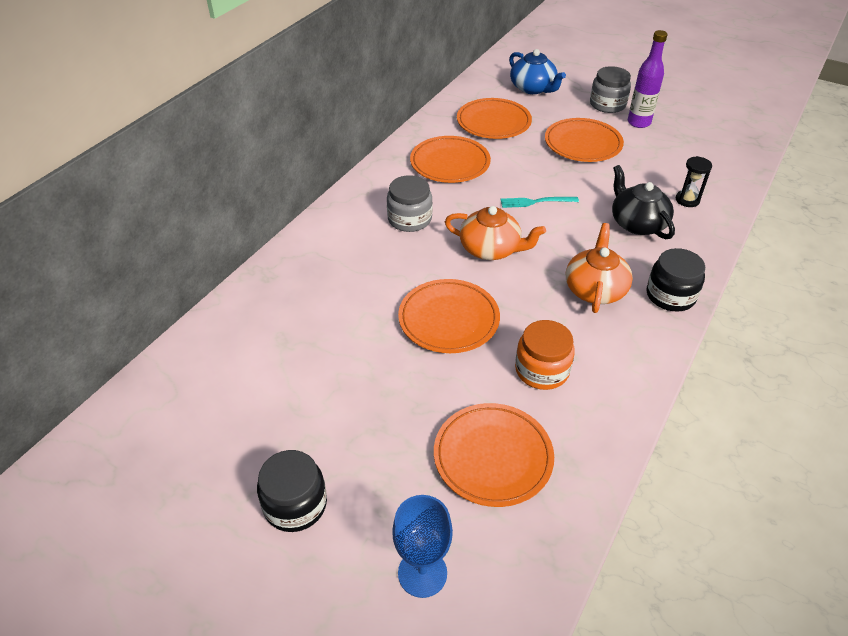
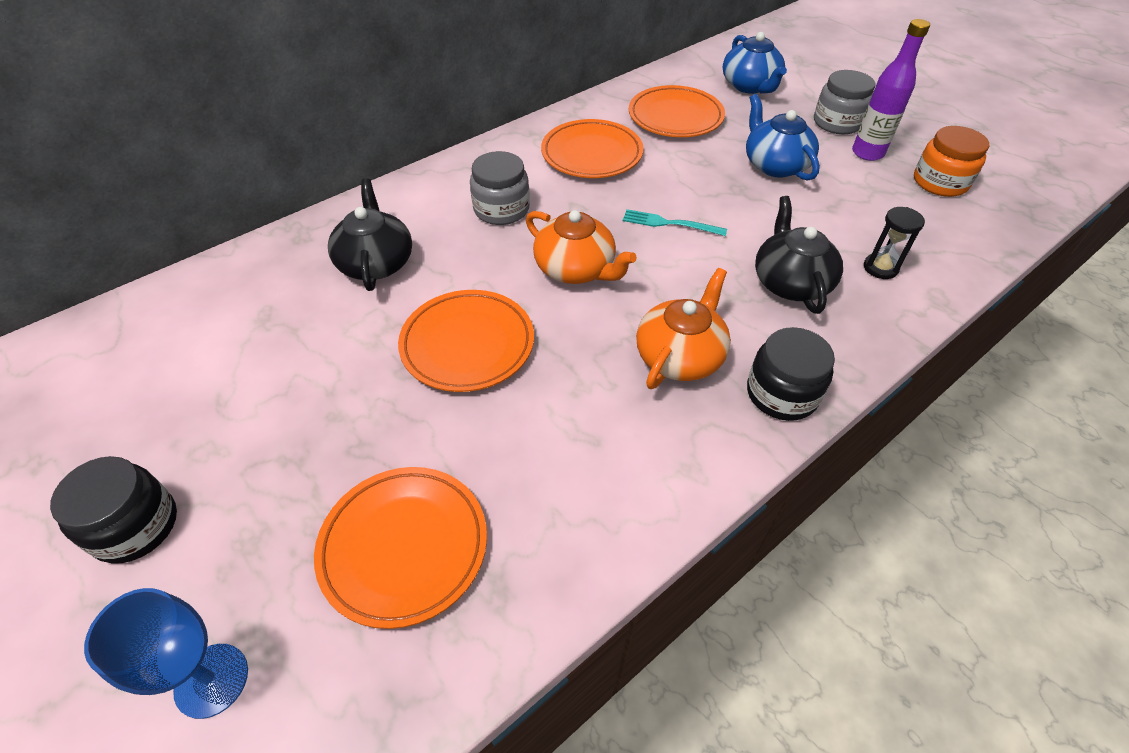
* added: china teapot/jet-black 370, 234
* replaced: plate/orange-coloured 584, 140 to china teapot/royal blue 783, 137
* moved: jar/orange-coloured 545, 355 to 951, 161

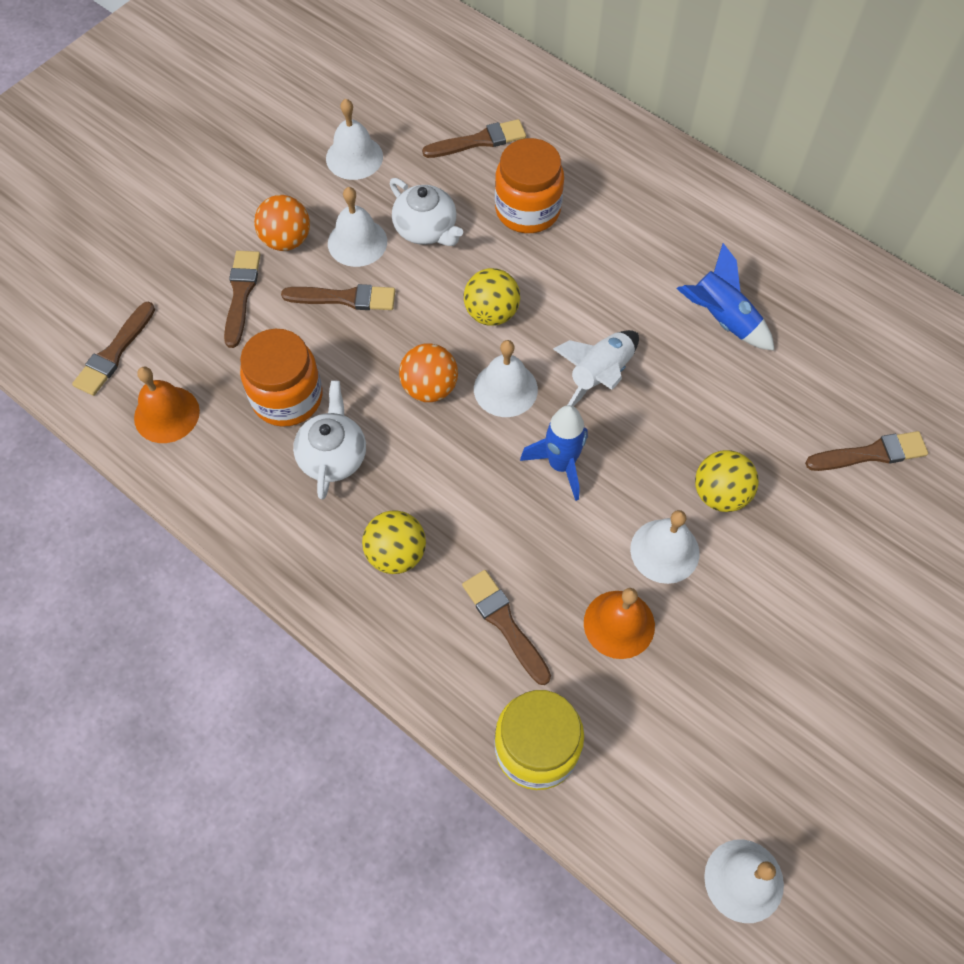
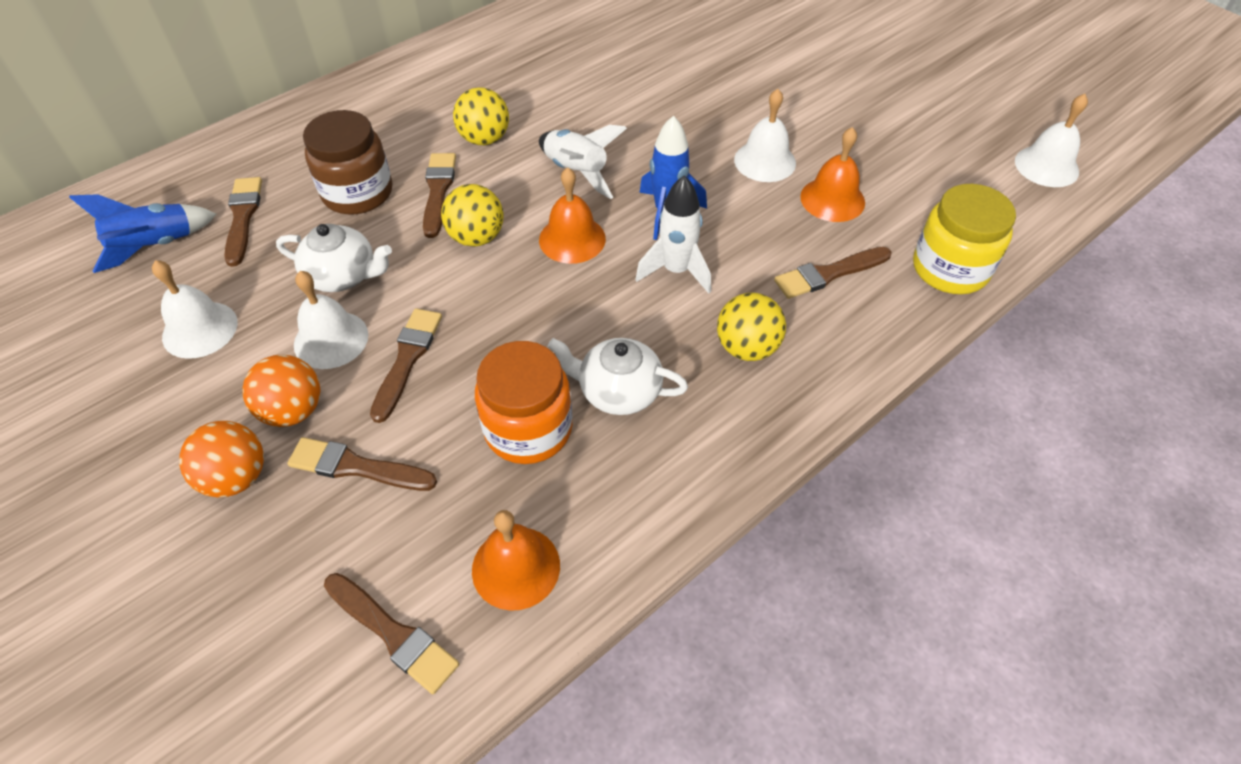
* moved: toy rocket/royal blue 726, 297 to 142, 233
* moved: play ball/orange-coloured 428, 372 to 221, 459
* turned: china teapot/white 426, 212 = 334, 258 45 degrees clockwise
* recoloured: jar/orange-coloured 529, 185 to jar/brown 347, 162
* moved: paint brush/brown 866, 451 to 439, 195
* moved: play ball/golden 727, 481 to 481, 116
* recoloured: bell/white 506, 378 to bell/orange-coloured 572, 215
* added: toy rocket/white 673, 235

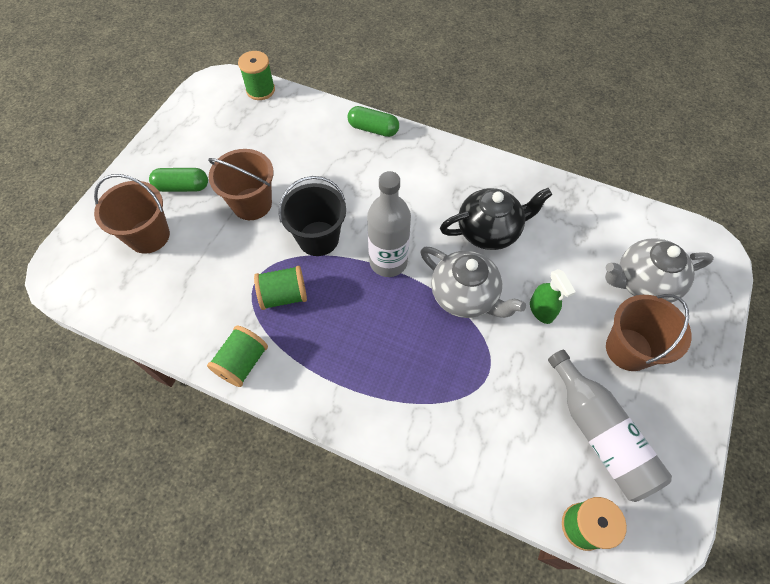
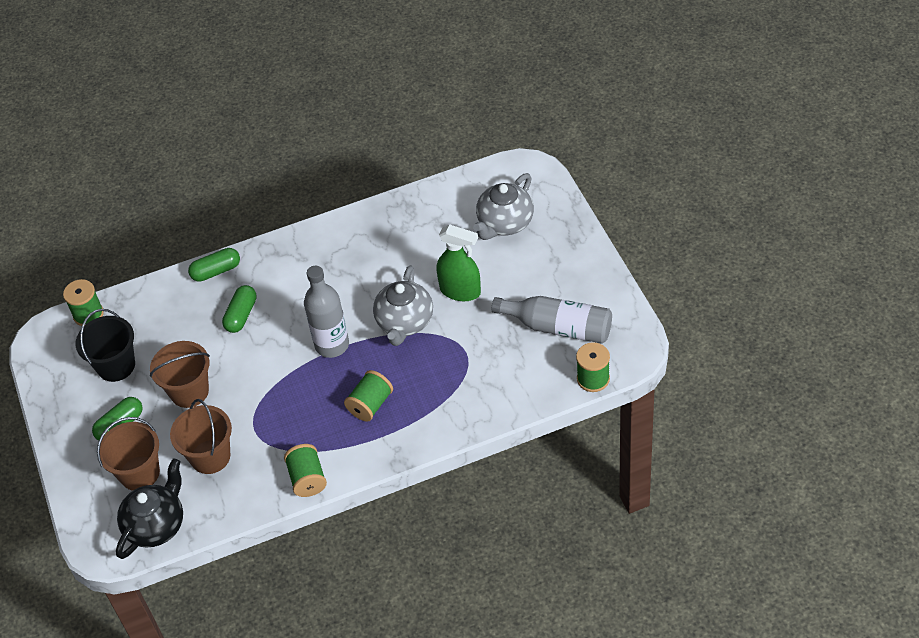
* moved: sand bucket/jet-black 312, 216 to 105, 345
* moved: china teapot/jet-black 496, 219 to 149, 508
* moved: sand bucket/brown 648, 332 to 201, 436
* added: capsule/green 239, 309
* moved: reel of thread/green 280, 288 to 368, 396
* turned: china teapot/gray 473, 282 = 403, 305 105 degrees clockwise
* resized: spray cleaner/green 553, 296 = 458, 262 x1.56

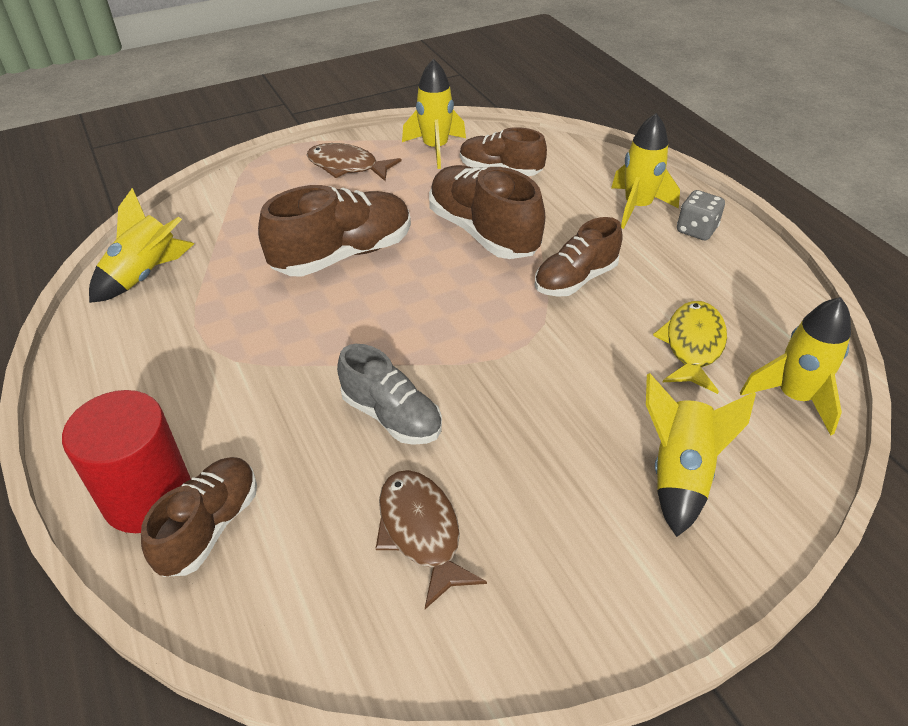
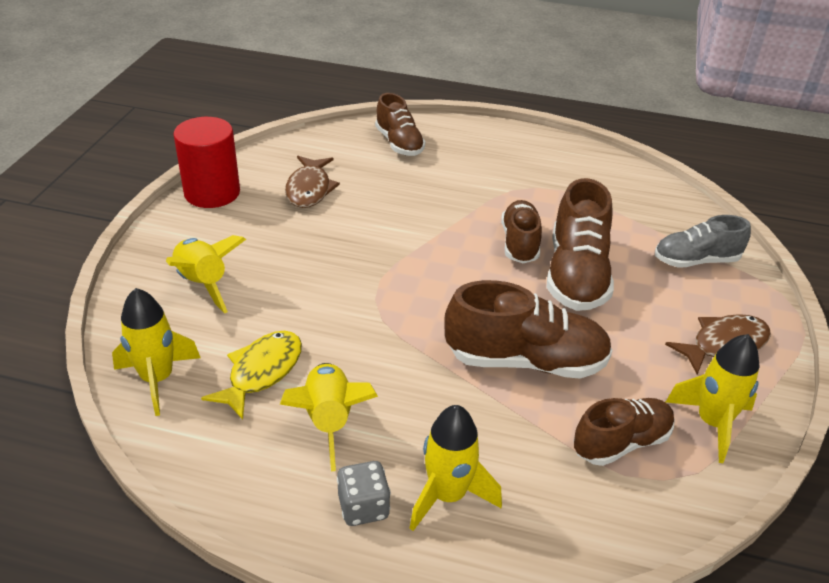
* moved: solid cylinder/red 126, 461 to 206, 162
* turned: fish/golden 690, 347 = 251, 375 120 degrees counterclockwise
* moved: toy rocket/golden 141, 245 to 329, 417
* turned: fish/brown 431, 539 = 312, 182 75 degrees clockwise
* moved: shoe/brown 579, 257 to 521, 231
* moved: shoe/gray 389, 394 to 703, 241

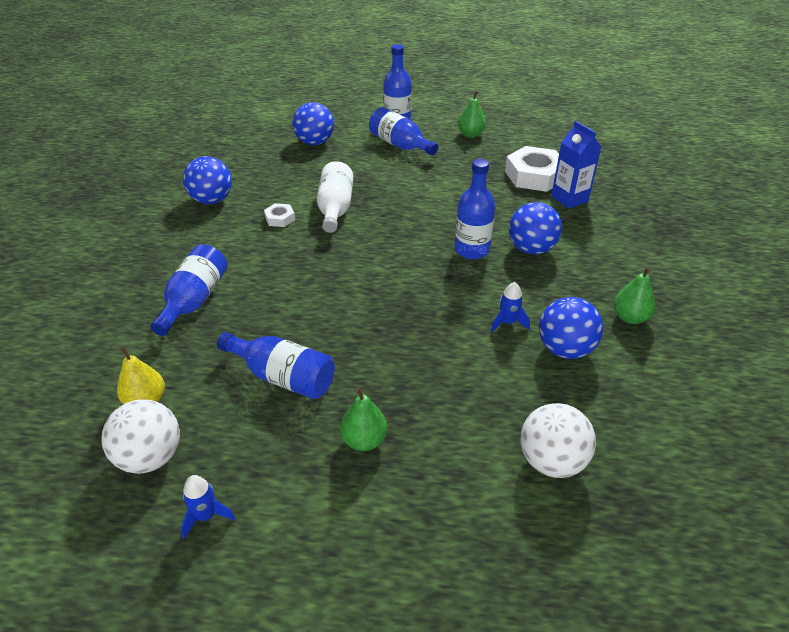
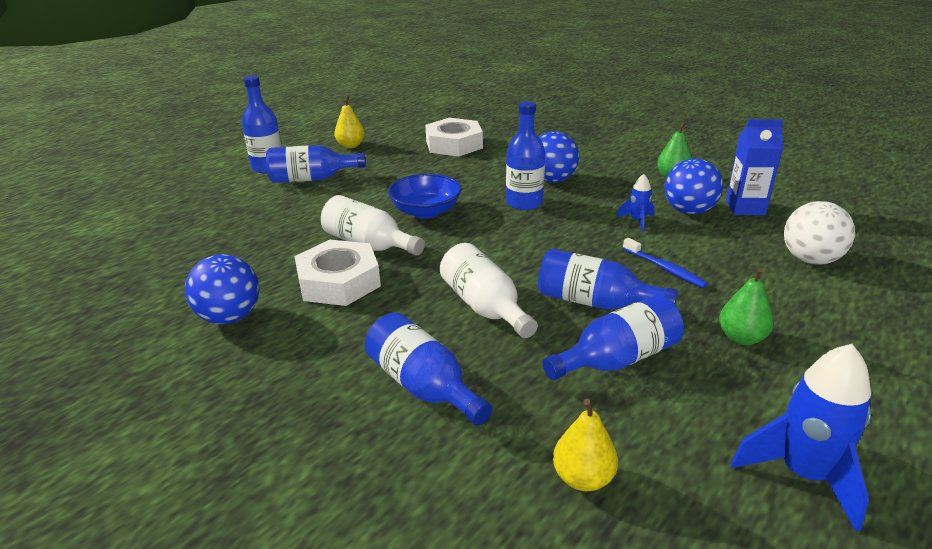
* resized: hex nut/white 279, 215 = 337, 273 x2.13
* recoloured: toy pear/green 472, 114 to toy pear/golden 349, 121
* added: serving bowl/royal blue 425, 196
* added: drink bottle/white 489, 290
* added: drink bottle/royal blue 608, 279
* added: toothbrush/royal blue 665, 263
* moved: juice carton/royal blue 576, 165 to 754, 167
* resized: toy rocket/royal blue 208, 507 = 801, 438 x1.94
* removed: play ball/white 141, 436
* removed: play ball/royal blue 313, 123

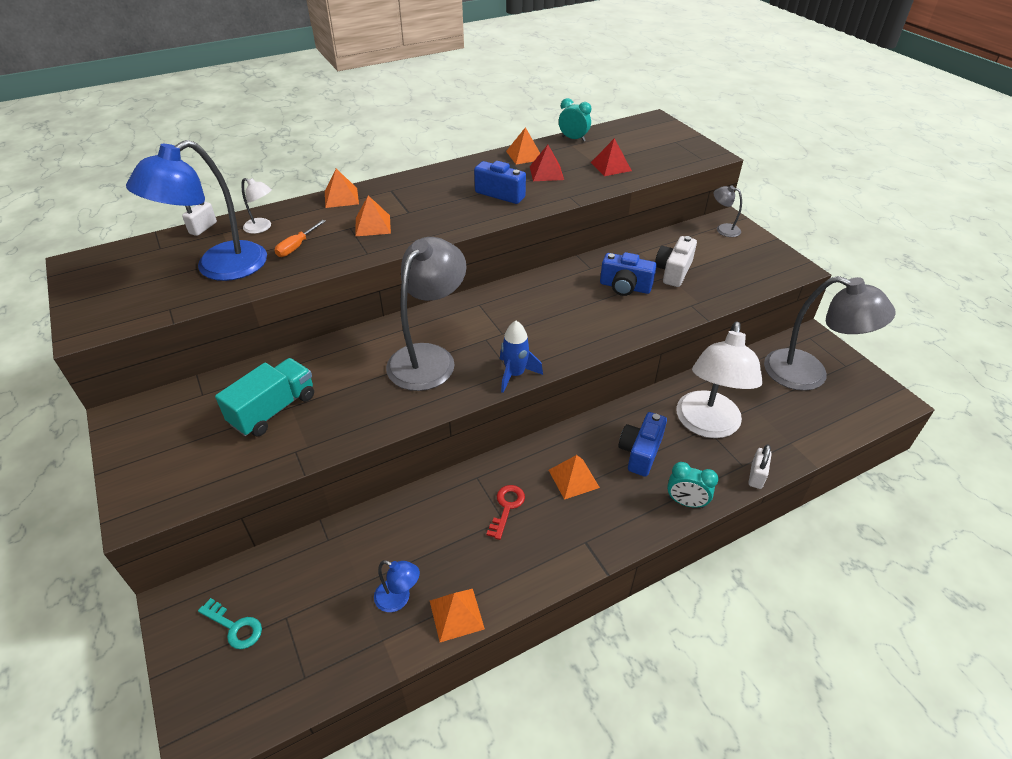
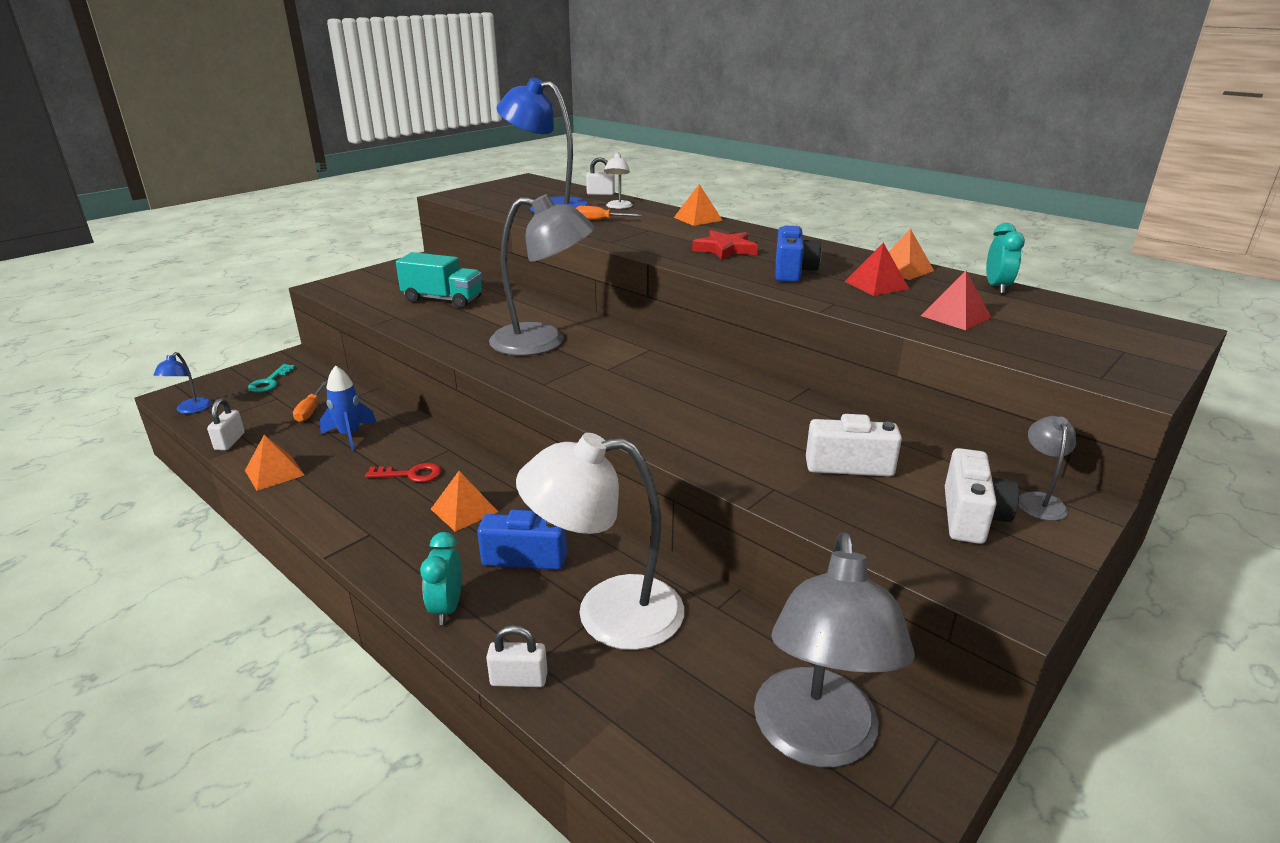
* moved: reading lamp/royal blue 397, 586 to 182, 383
* added: small lock/white 226, 424
* added: flat screwdriver/orange-coloured 310, 402
* moved: toy rocket/royal blue 521, 357 to 348, 408
* added: star shape/red 725, 245
* added: compact camera/white 982, 496
* removed: pyramid/orange-coloured 373, 215
* removed: compact camera/royal blue 628, 274

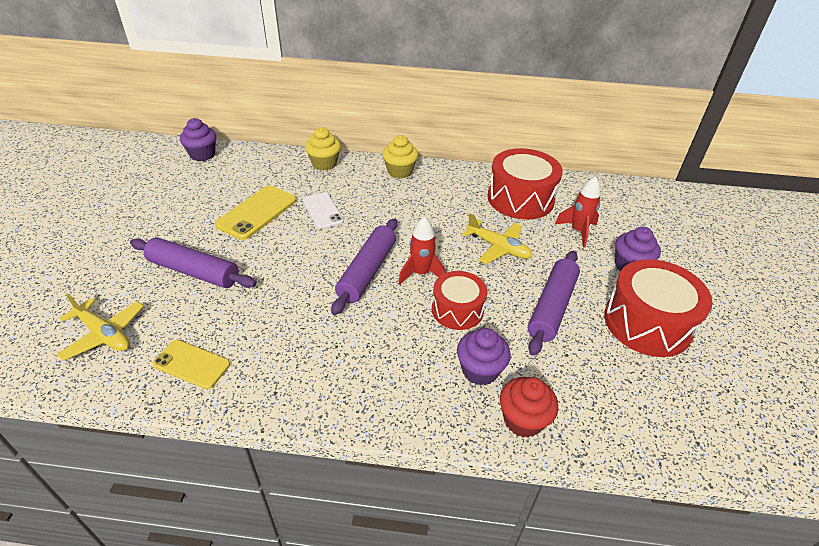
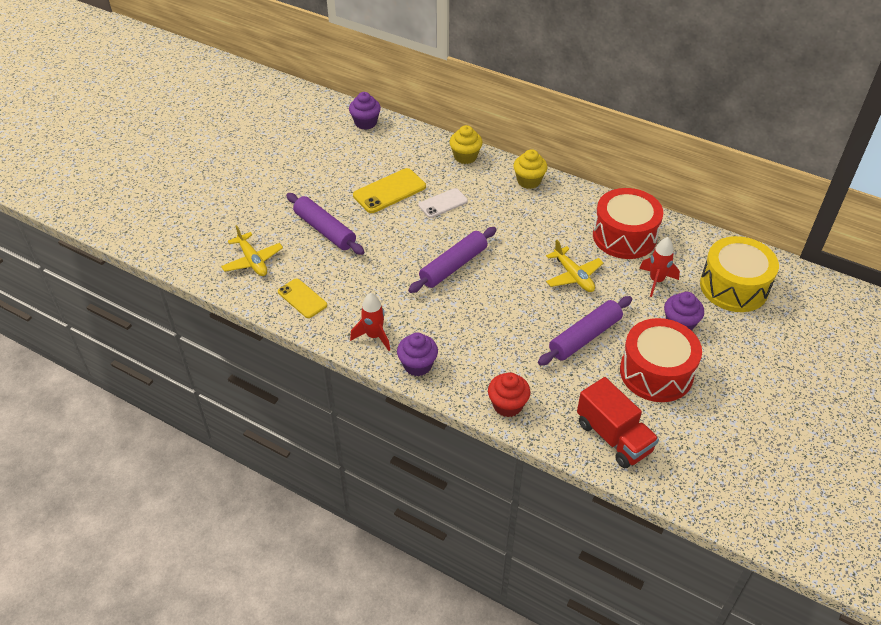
* moved: toy rocket/red 422, 251 to 370, 322
* moved: cupcake/purple 484, 356 to 417, 354
* turned: phone/white 323, 211 = 443, 203 60 degrees clockwise
* added: toy truck/red 618, 422
* added: drum/golden 739, 274
* removed: drum/red 459, 300

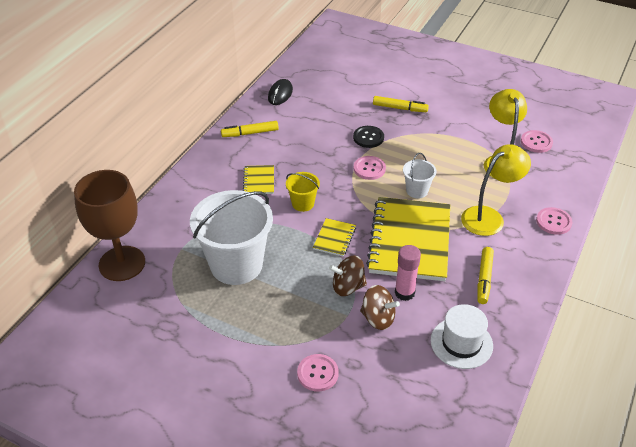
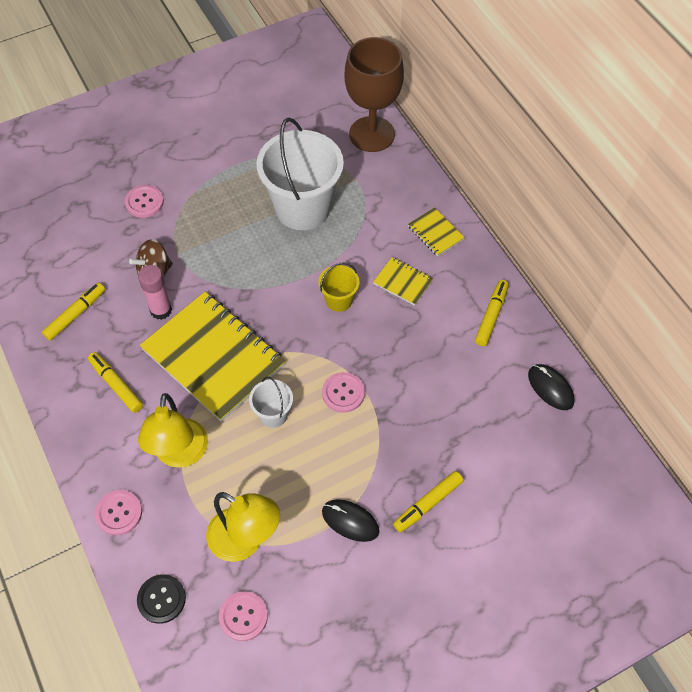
* replaced: hat/white 462, 336 to felt pen/golden 73, 311
* moved: button/jet-black 368, 137 to 161, 599
* added: PC mouse/jet-black 350, 520
* moved: exercise book/golden 334, 237 to 436, 231
* removed: whirligig/brown 348, 275

